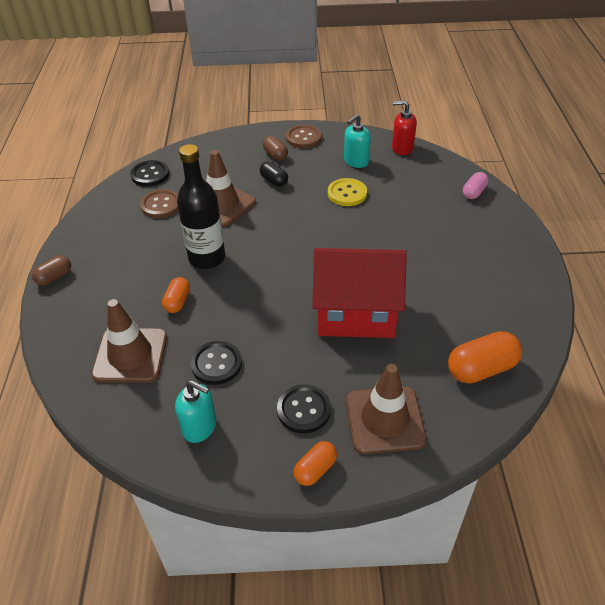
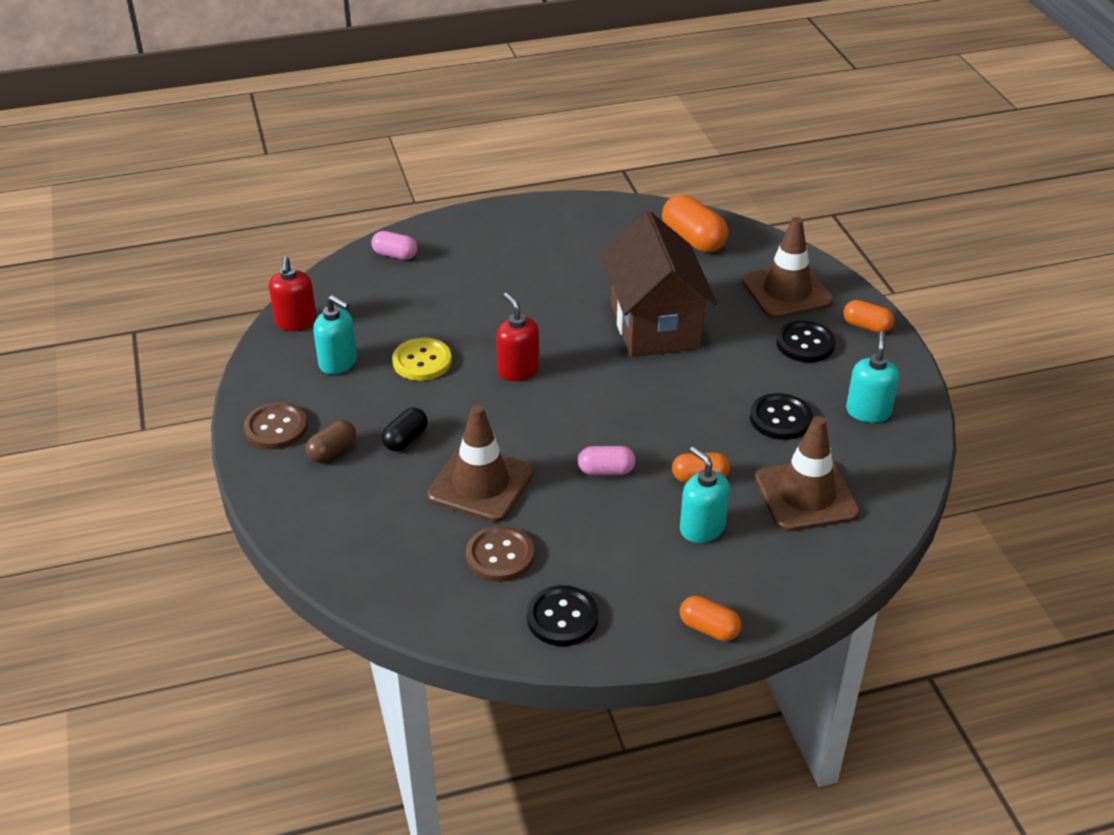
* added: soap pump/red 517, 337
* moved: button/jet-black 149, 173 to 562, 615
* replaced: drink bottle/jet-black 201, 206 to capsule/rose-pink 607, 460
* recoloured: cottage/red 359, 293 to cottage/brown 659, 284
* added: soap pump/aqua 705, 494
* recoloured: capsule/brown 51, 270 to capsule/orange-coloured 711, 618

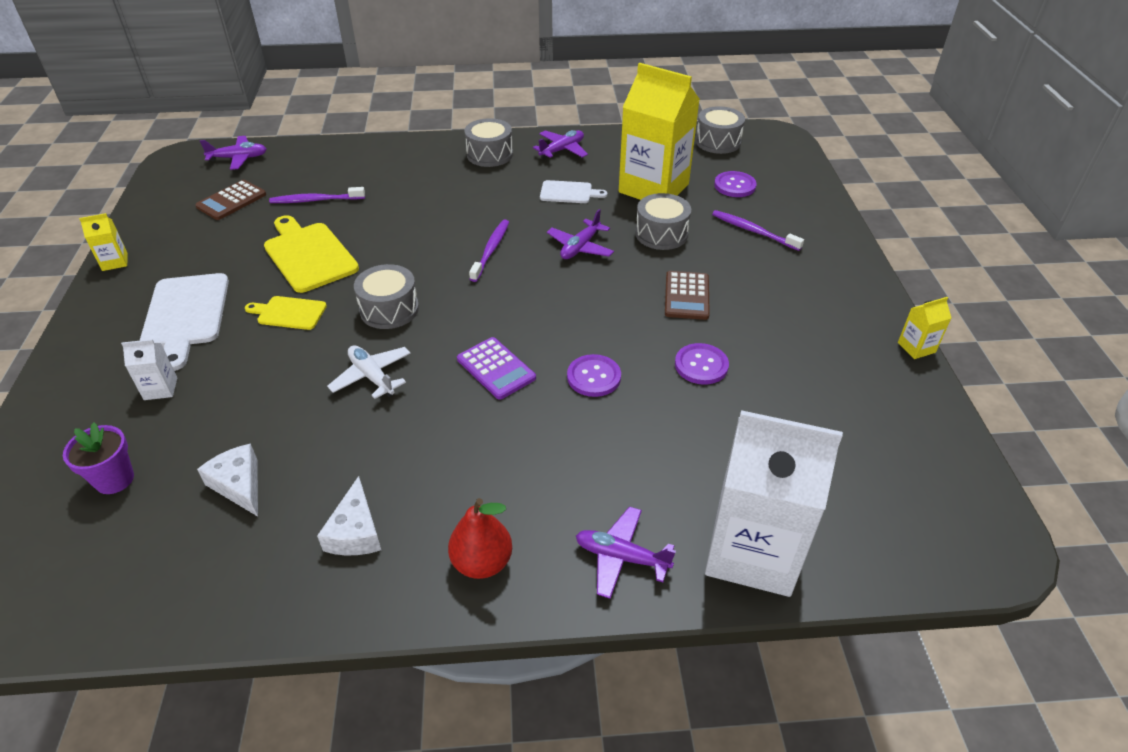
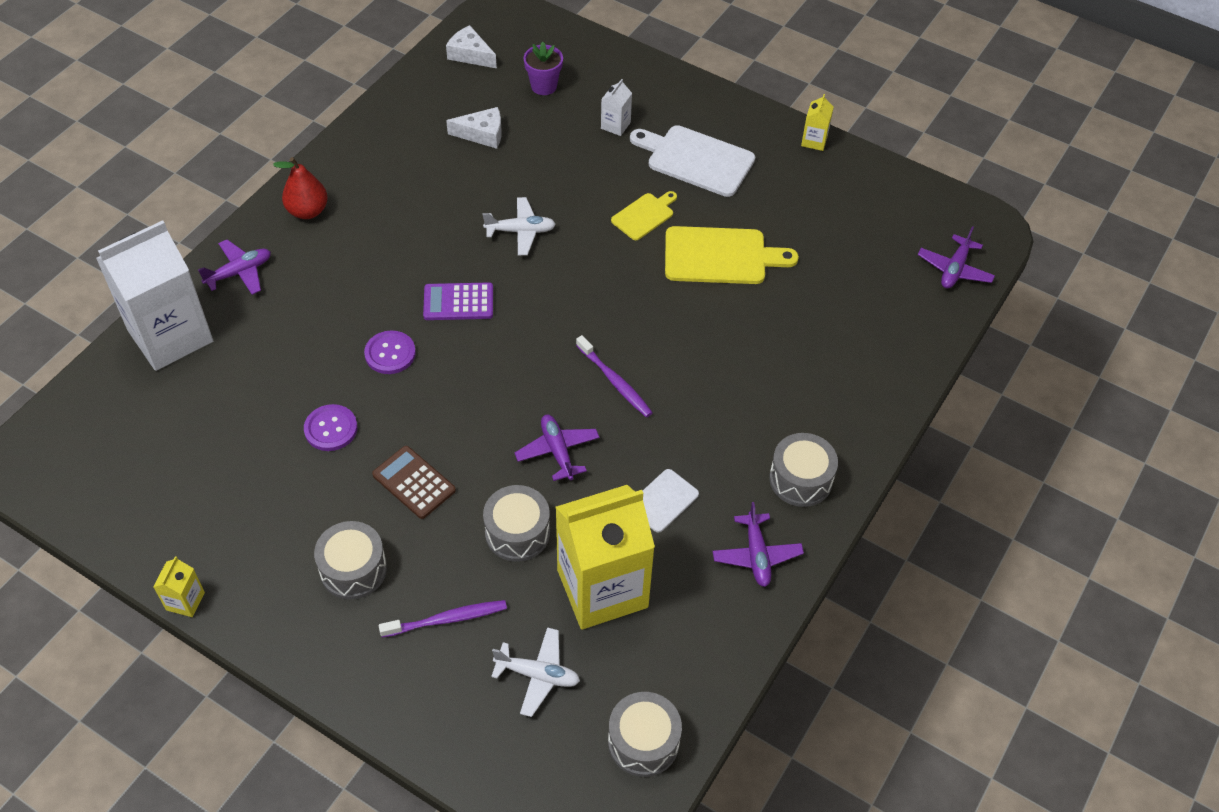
* moved: drum/gray 386, 296 to 350, 560
* moved: piece of cheese/white 349, 515 to 471, 46
* replaced: button/purple 735, 184 to plane/white 535, 672
* removed: adding machine/brown 230, 200
* removed: toothbrush/purple 317, 195

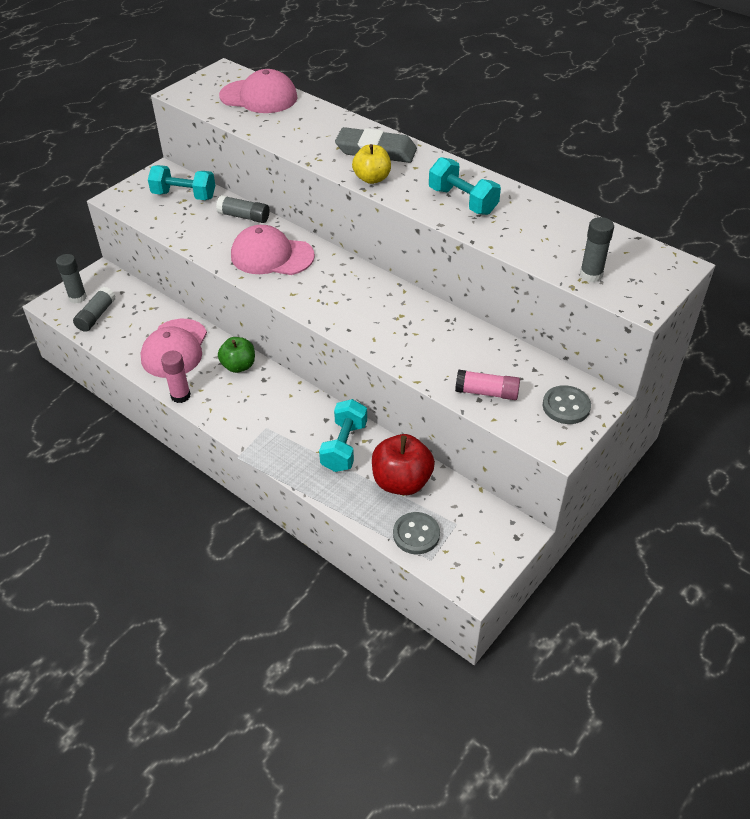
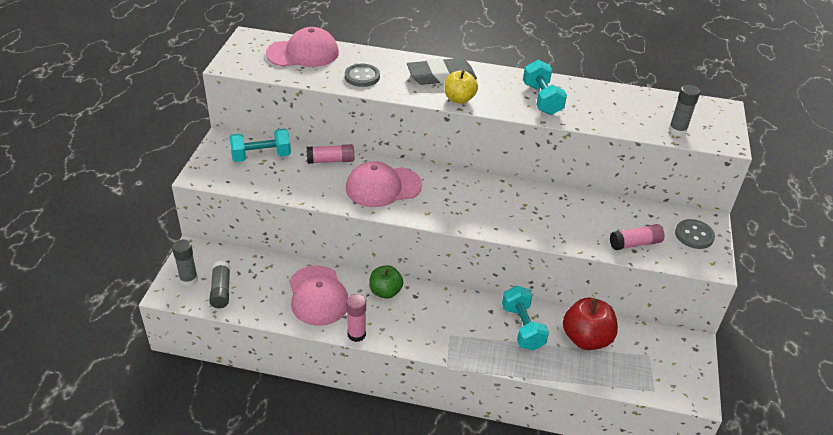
* recoloured: glue/gray 242, 209 to glue/rose-pink 330, 154
* moved: button/gray 416, 533 to 362, 75
* turned: free weight/aqua 465, 186 = 545, 87 60 degrees clockwise

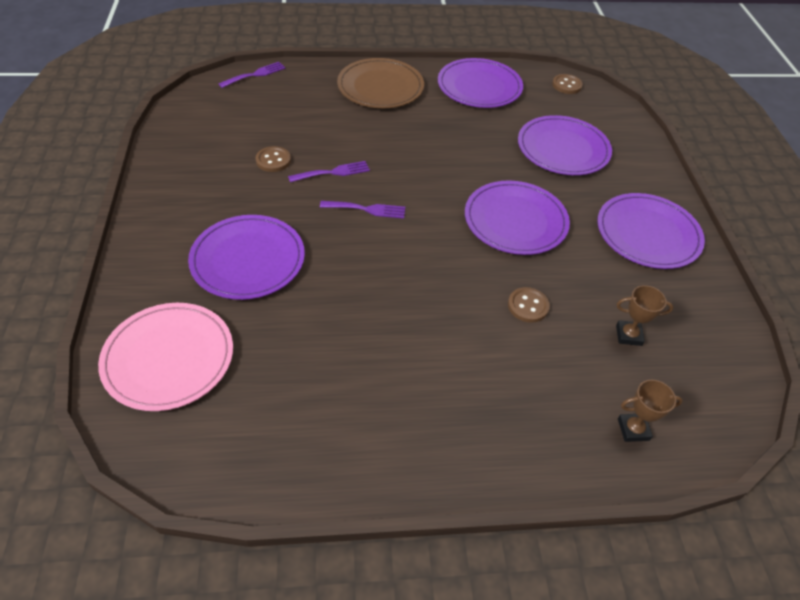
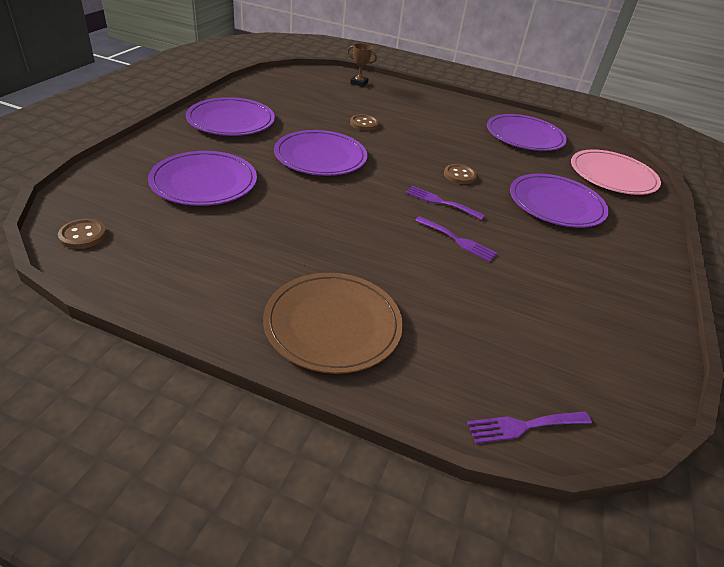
* turned: table fork/purple 329, 171 = 456, 239 150 degrees counterclockwise
* moved: button/brown 273, 159 to 460, 174
* moved: plate/purple 480, 83 to 527, 132
* removed: prize cup/brown 644, 315

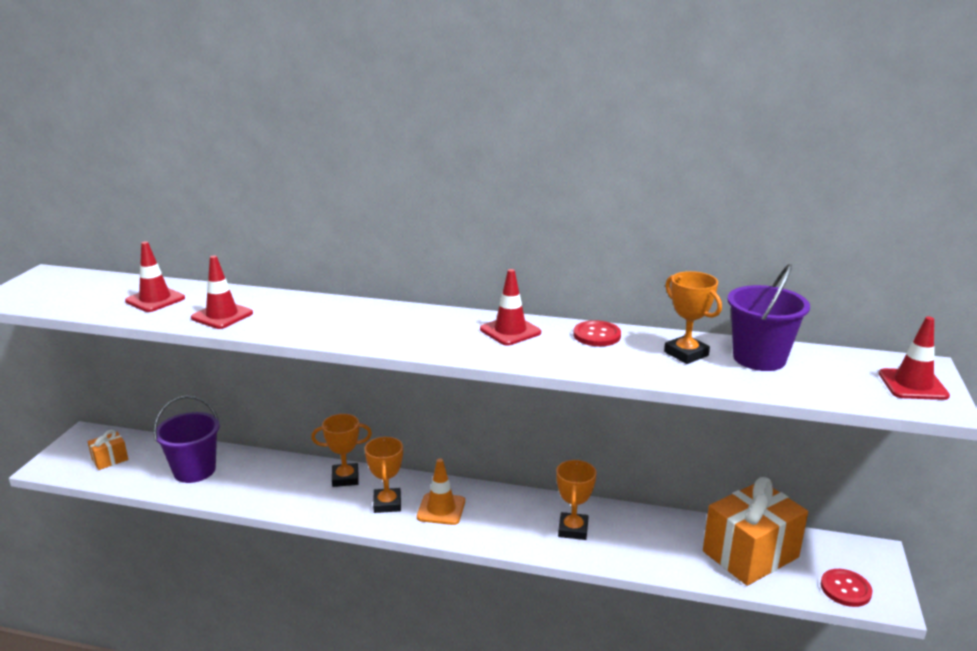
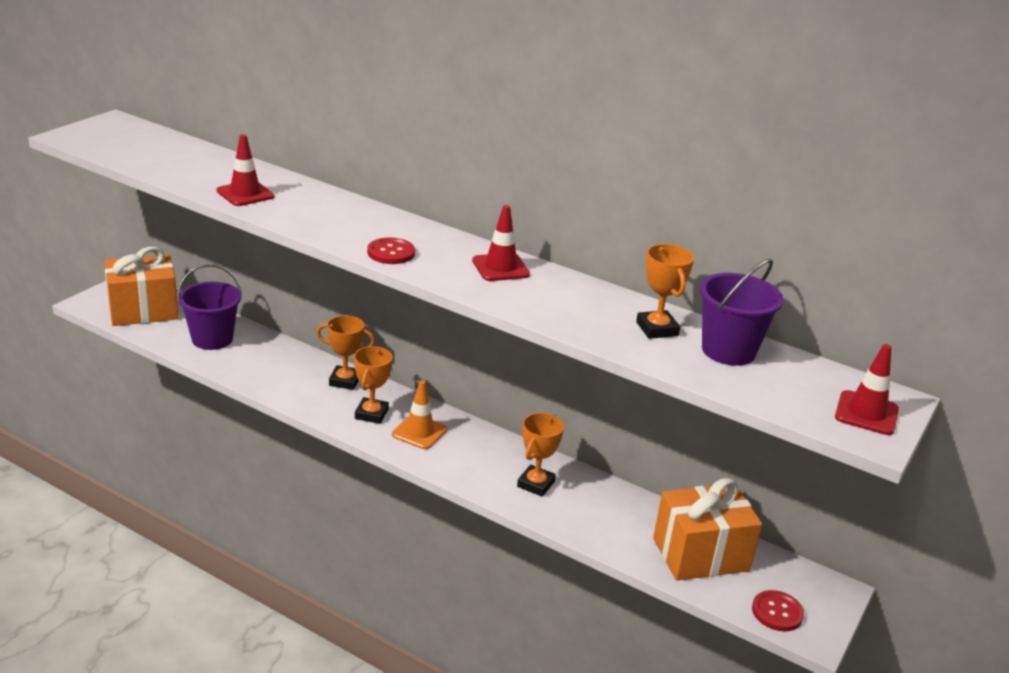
* resized: present/orange-coloured 108, 450 = 141, 286 x2.21
* moved: button/red 597, 333 to 391, 251
* removed: road cone/red 155, 276

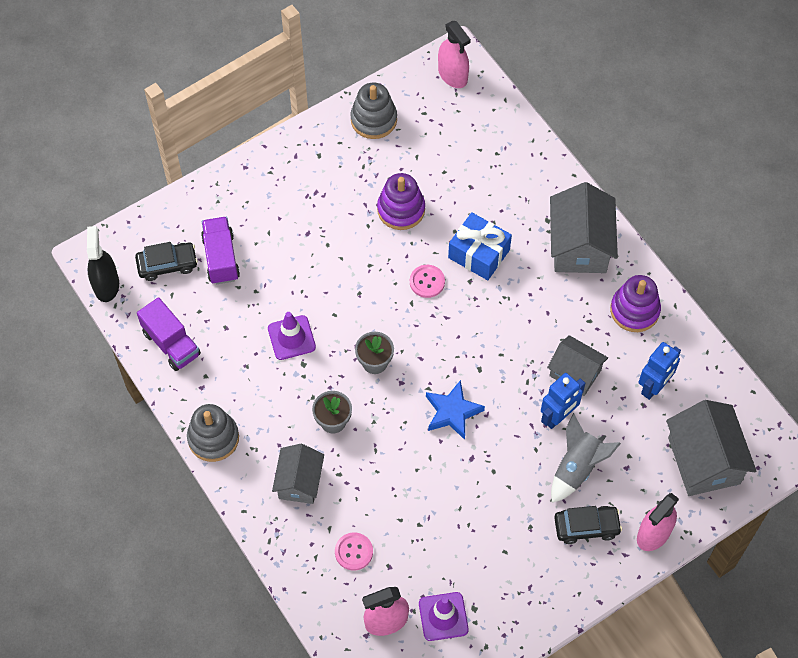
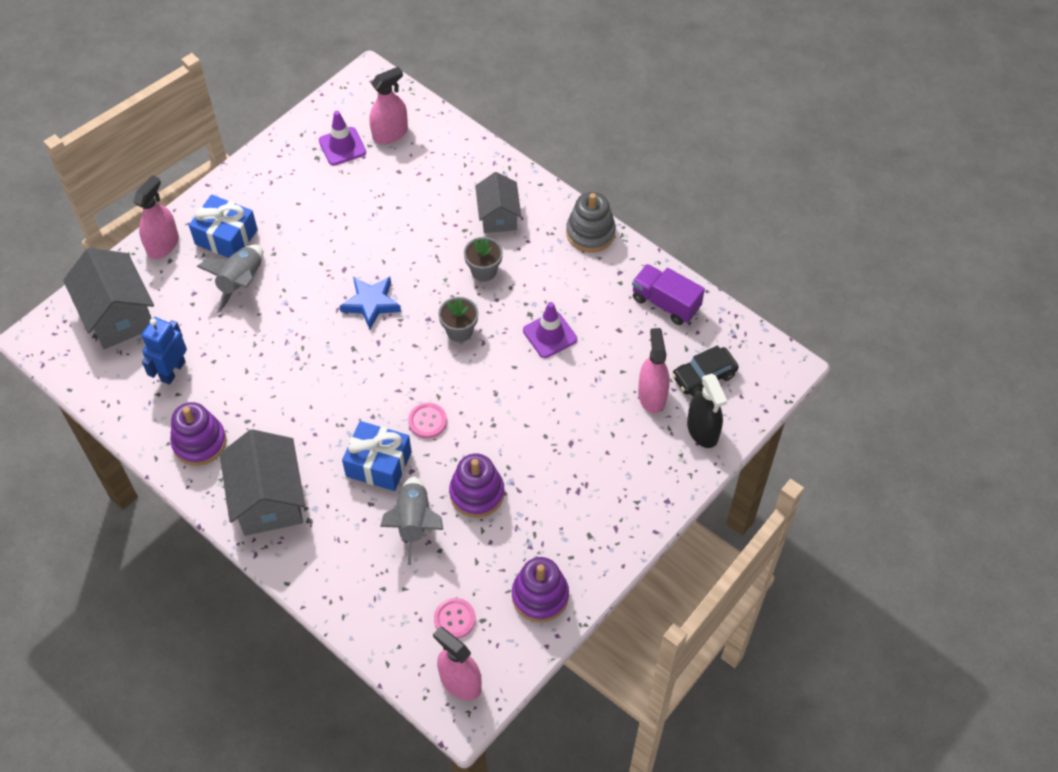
* replaced: car/jet-black 588, 525 to present/royal blue 223, 226
* added: toy rocket/gray 411, 520
* moved: button/rose-pink 354, 551 to 455, 618
* recoloured: ring stacker/gray 373, 110 to ring stacker/purple 540, 589
* replaced: toy truck/purple 220, 250 to spray cleaner/rose-pink 654, 370
* moved: spray cleaner/jet-black 103, 264 to 707, 410
* removed: robot figure/royal blue 563, 401
* removed: cottage/gray 577, 365

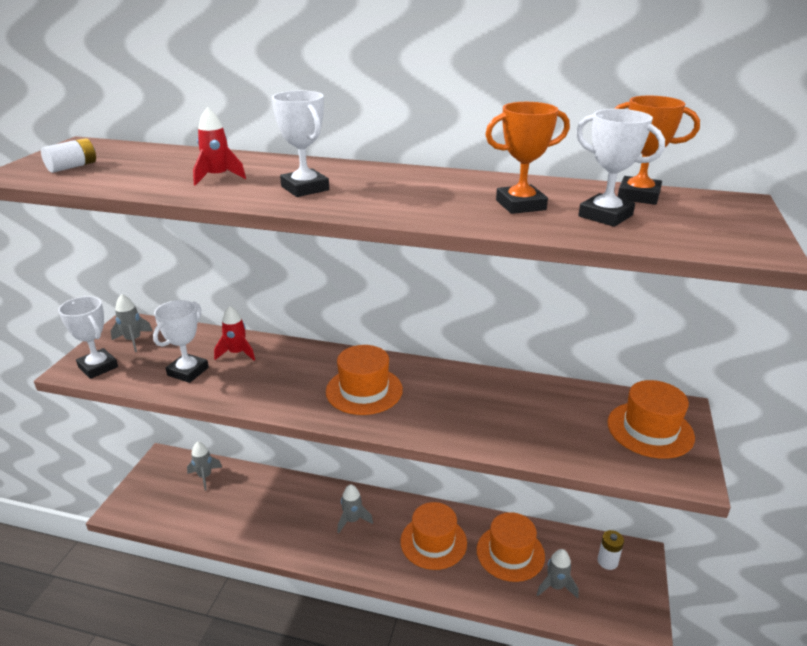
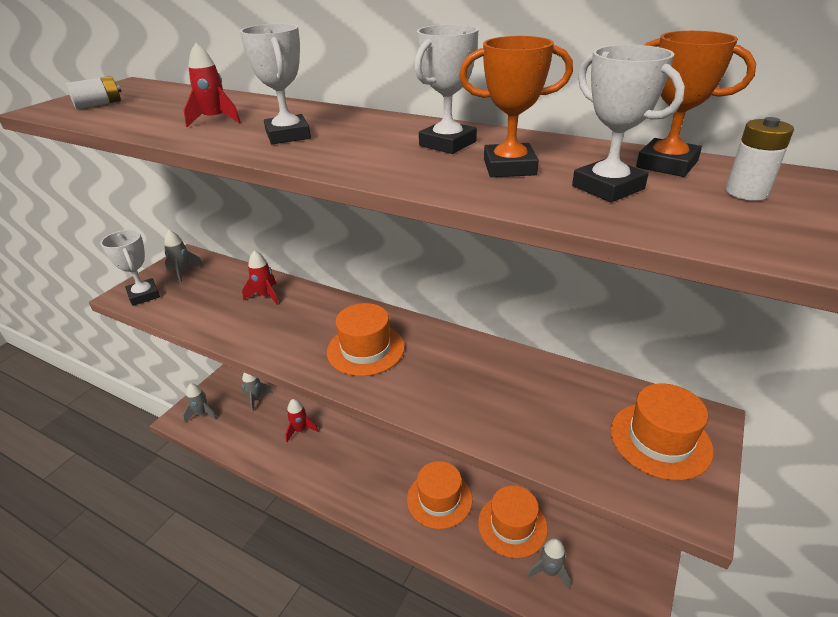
* moved: toy rocket/gray 355, 509 to 200, 403
* added: toy rocket/red 302, 420
* moved: prize cup/white 181, 341 to 446, 89
* moved: AA battery/white 610, 550 to 760, 159

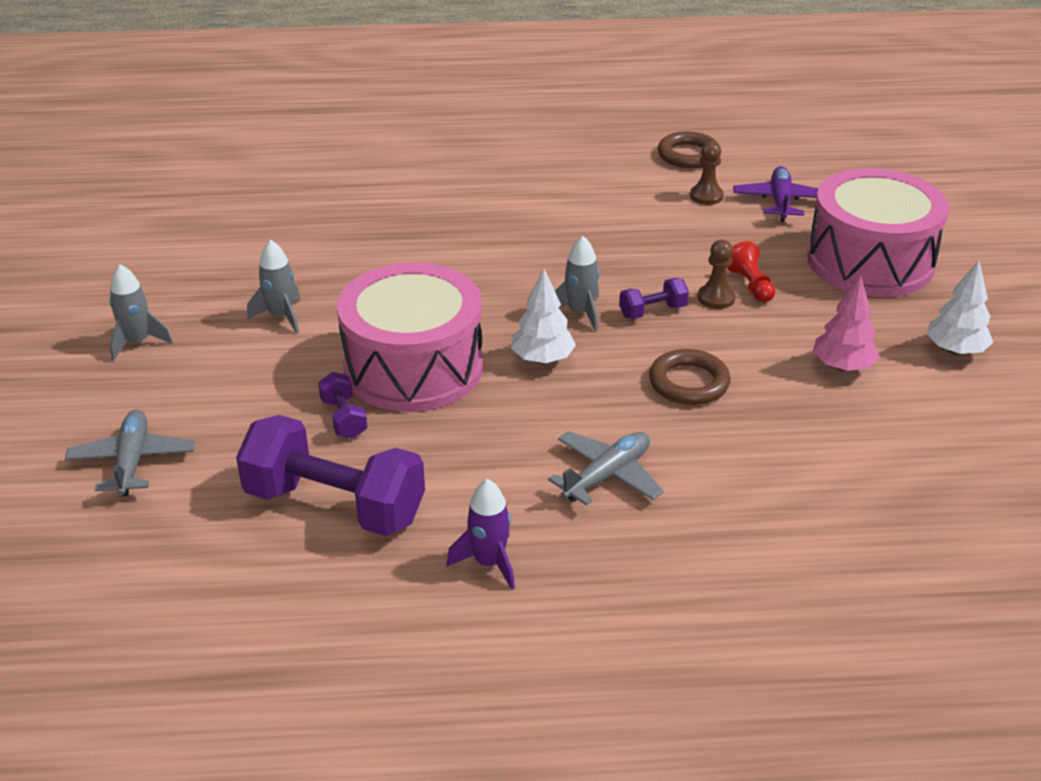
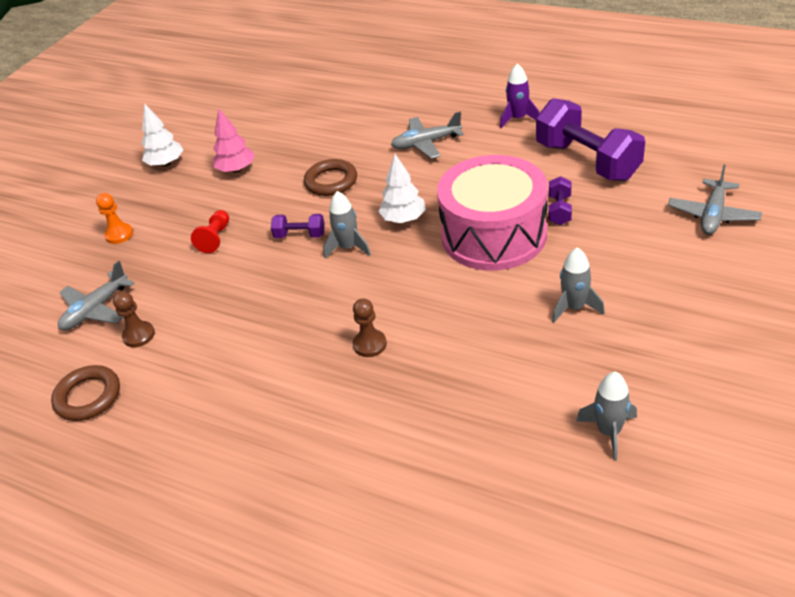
* recoloured: plane/purple 775, 194 to plane/gray 96, 295
* replaced: drum/rose-pink 878, 232 to chess pawn/orange-coloured 114, 218
* moved: chess pawn/brown 716, 274 to 370, 327
* moved: toy rocket/gray 141, 312 to 606, 416

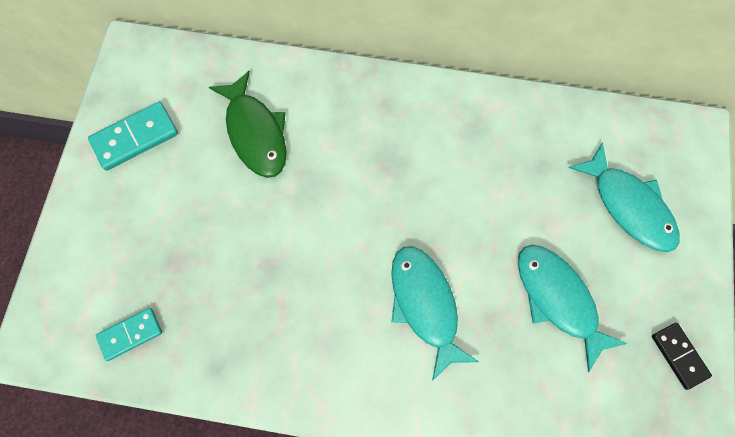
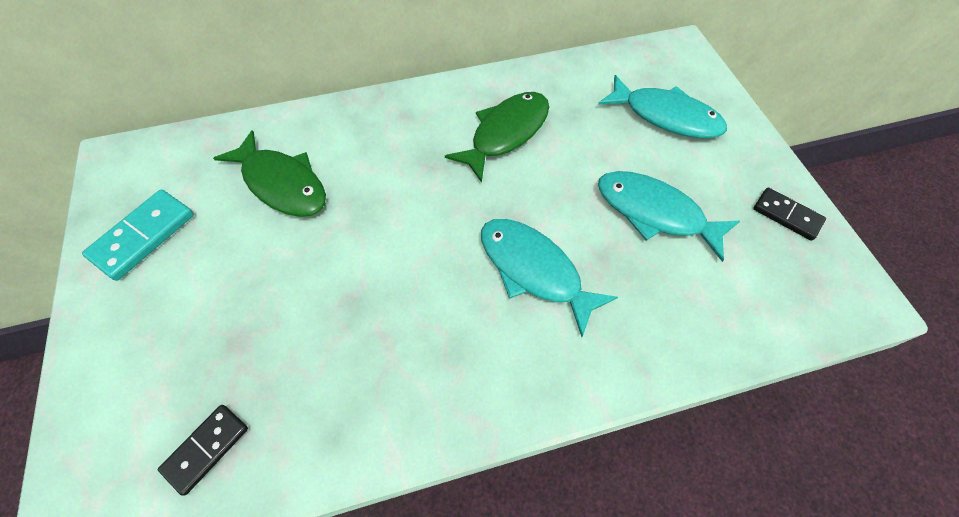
* recoloured: domino piece/aqua 129, 334 to domino piece/jet-black 203, 450
* added: fish/green 497, 137

